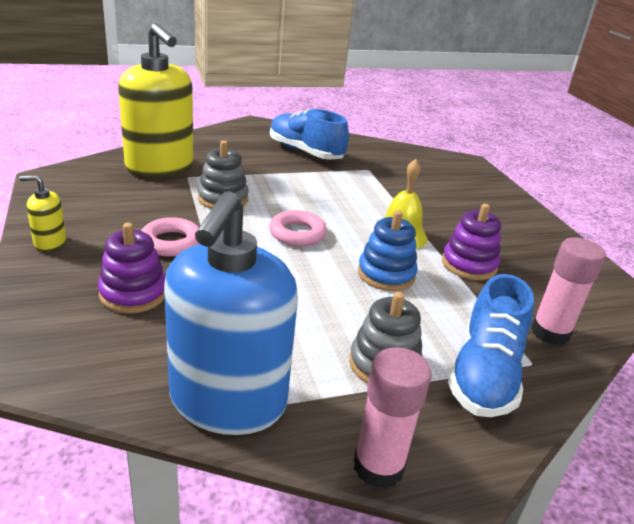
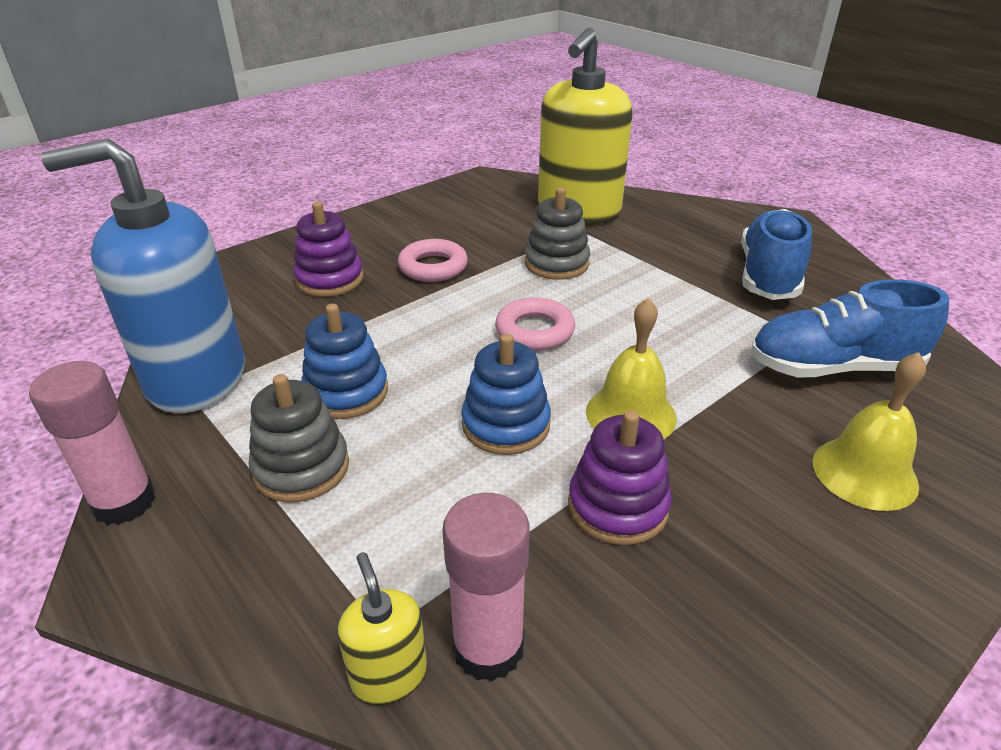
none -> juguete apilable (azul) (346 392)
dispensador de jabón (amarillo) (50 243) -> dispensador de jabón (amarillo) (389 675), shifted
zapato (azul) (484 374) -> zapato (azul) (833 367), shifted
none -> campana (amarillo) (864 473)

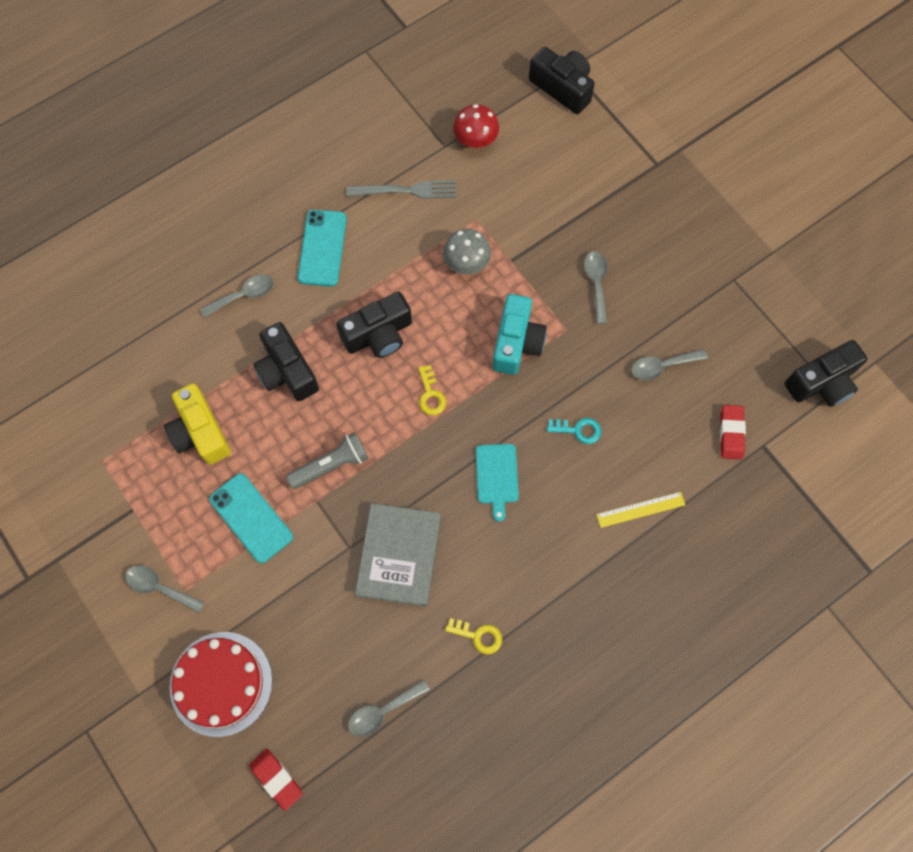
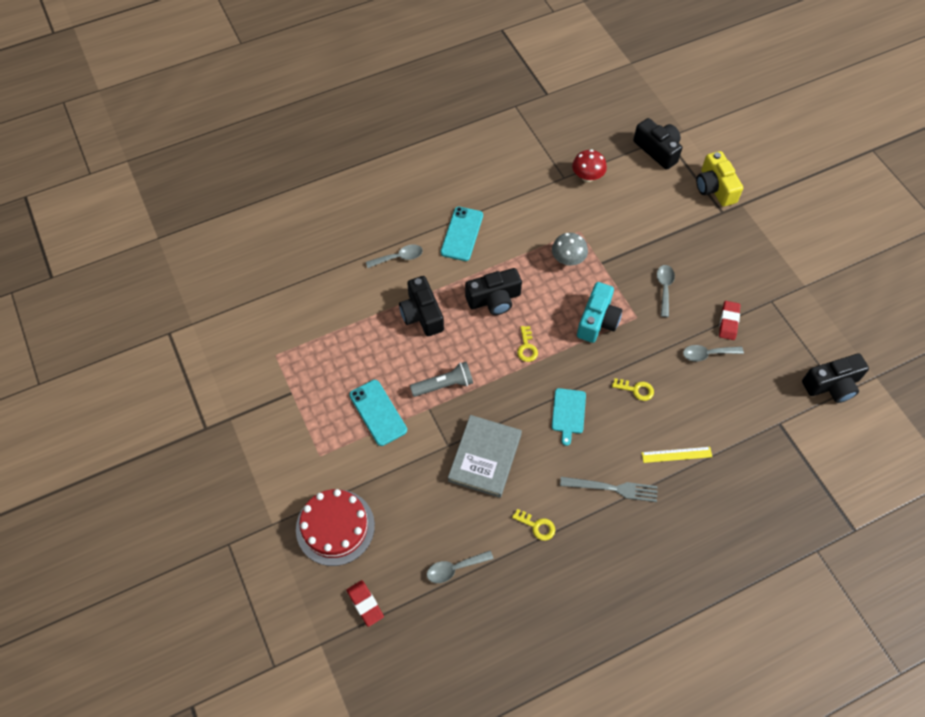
tenedor (gris) (406 190) -> tenedor (gris) (612 488), shifted
llave (turquesa) (578 430) -> llave (amarillo) (636 390)
cámara (amarillo) (200 432) -> cámara (amarillo) (715 188), shifted
goma de borrar (rojo) (731 433) -> goma de borrar (rojo) (728 322), shifted
cuchara (gris) (160 587) -> none

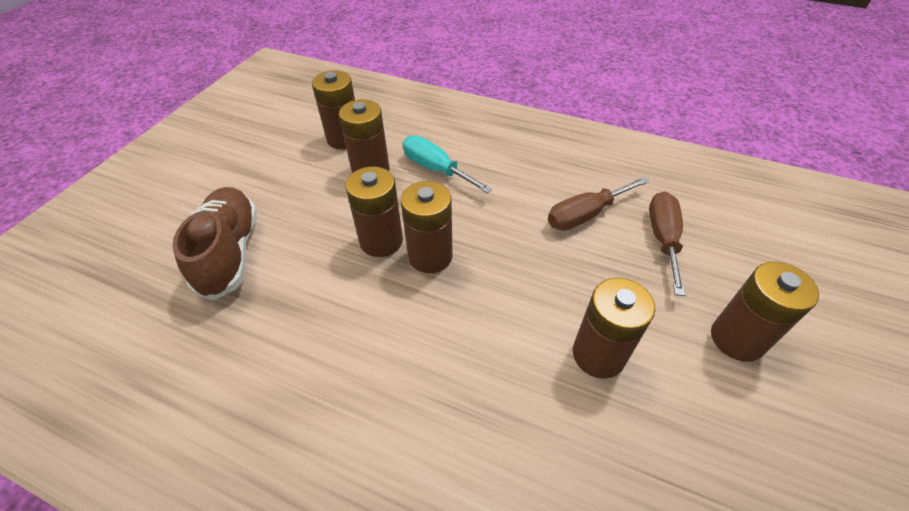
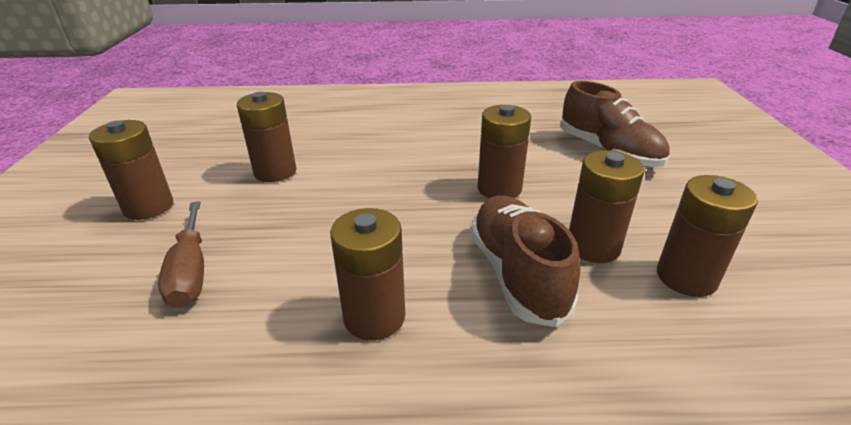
pila (marrón) (430 256) -> pila (marrón) (374 317), shifted
destornillador (turquesa) (436 169) -> zapato (marrón) (517 273)
destornillador (marrón) (585 215) -> none

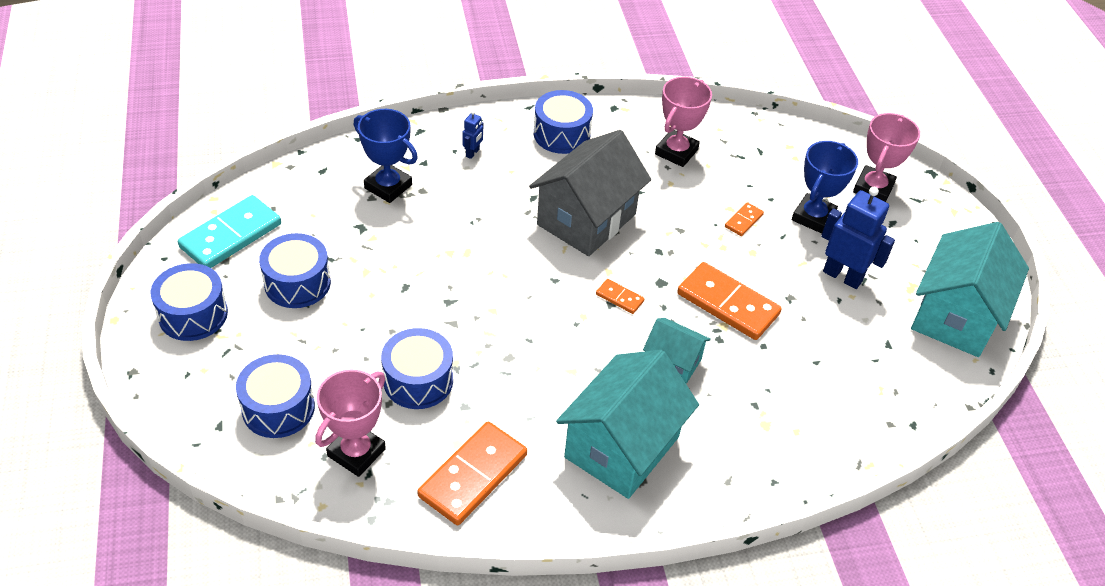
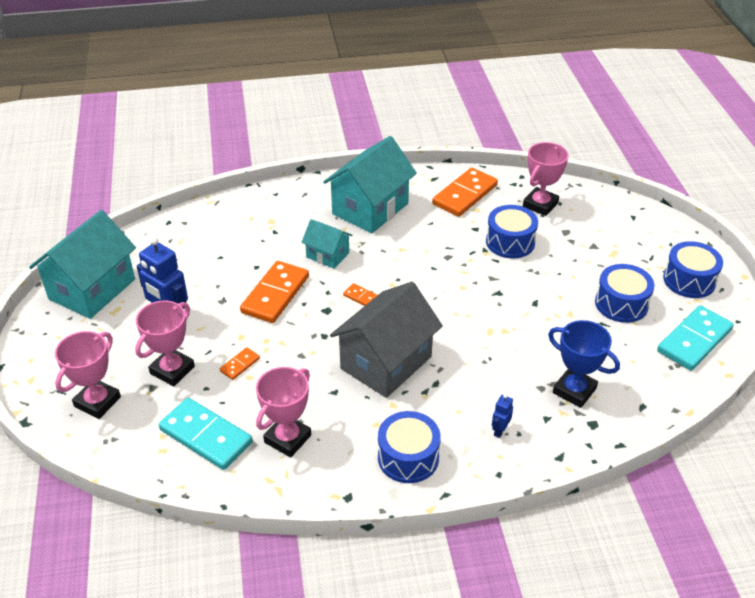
trofeo (azul) (813 217) -> trofeo (rosa) (172 370)
none -> ficha de dominó (turquesa) (206 436)
ficha de dominó (naranja) (727 304) -> ficha de dominó (naranja) (275 294), 75 degrees clockwise
tambor (azul) (278 408) -> none

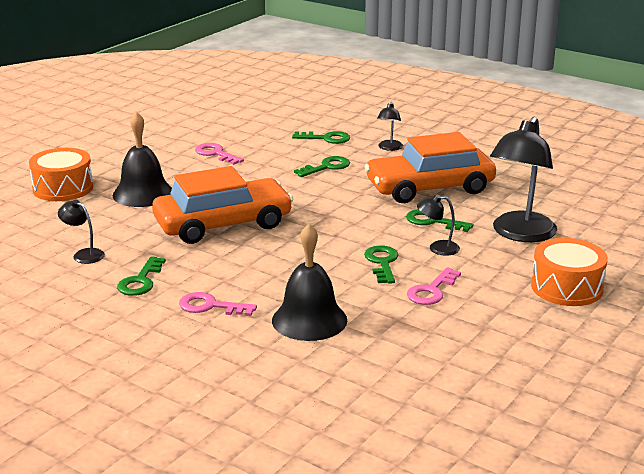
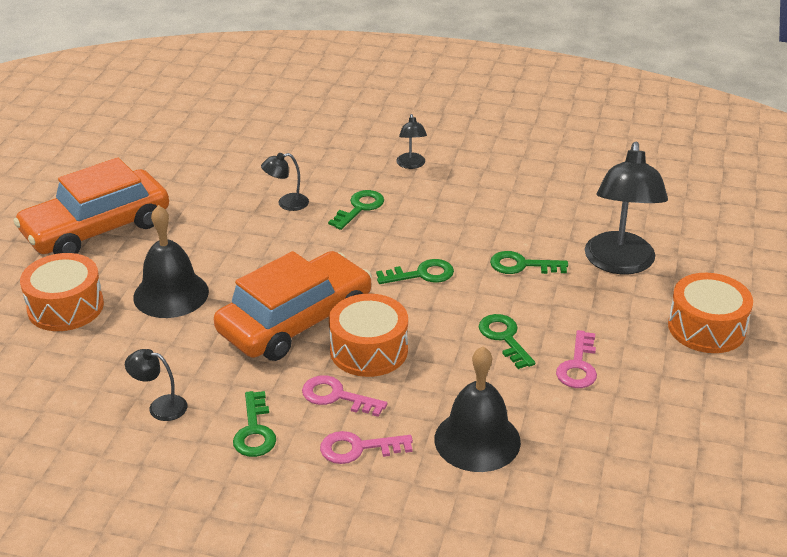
coche (naranja) (429 188) -> coche (naranja) (96 228), shifted
lámpara (negro) (437 248) -> lámpara (negro) (286 203), shifted
llave (rosa) (216 154) -> llave (rosa) (337 396), shifted
none -> tambor (naranja) (369 350)
llave (verde) (326 138) -> llave (verde) (421 274), shifted

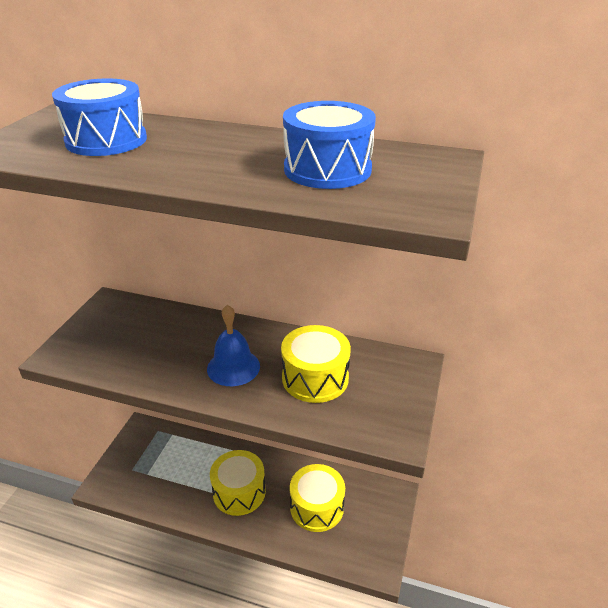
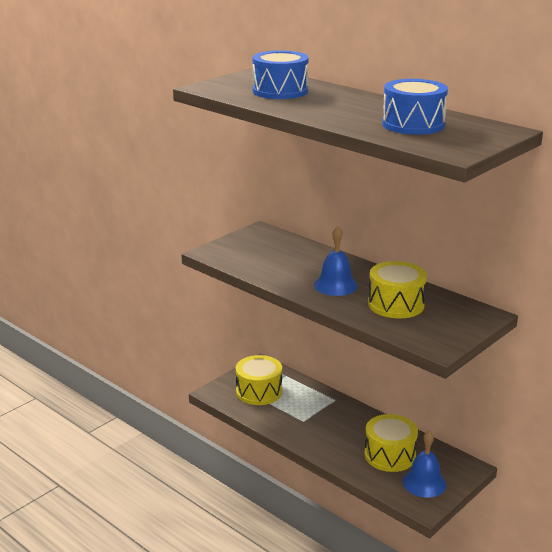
tambor (amarillo) (239 492) -> tambor (amarillo) (259 391), shifted
none -> campana (azul) (424 483)

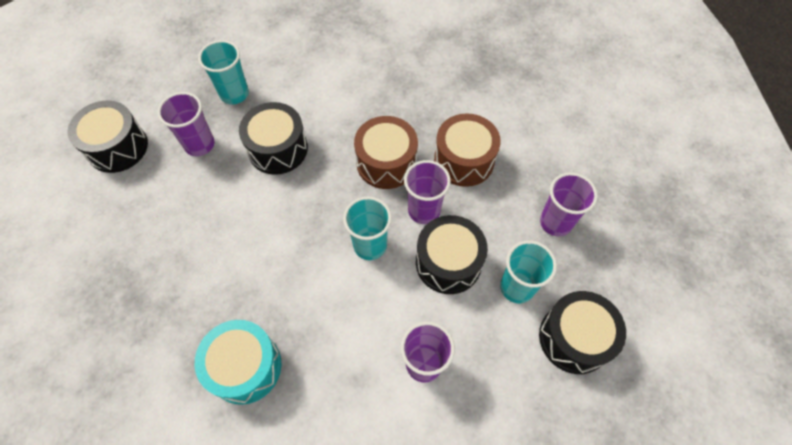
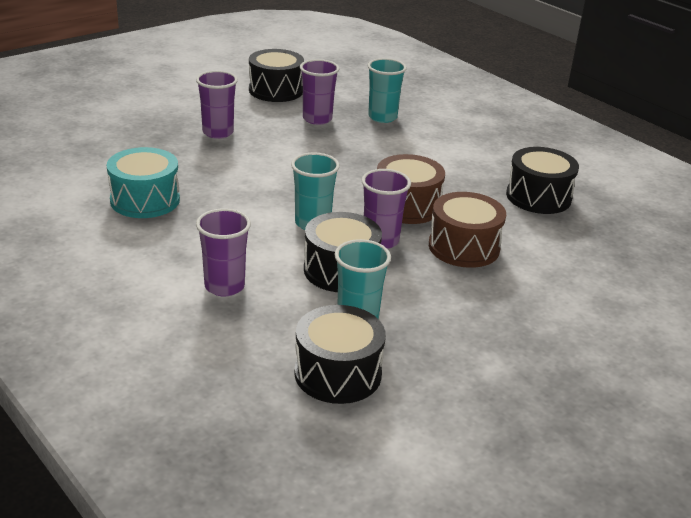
vaso (morado) (555 222) -> vaso (morado) (218 132), shifted
tambor (negro) (278 149) -> tambor (negro) (538 197), shifted

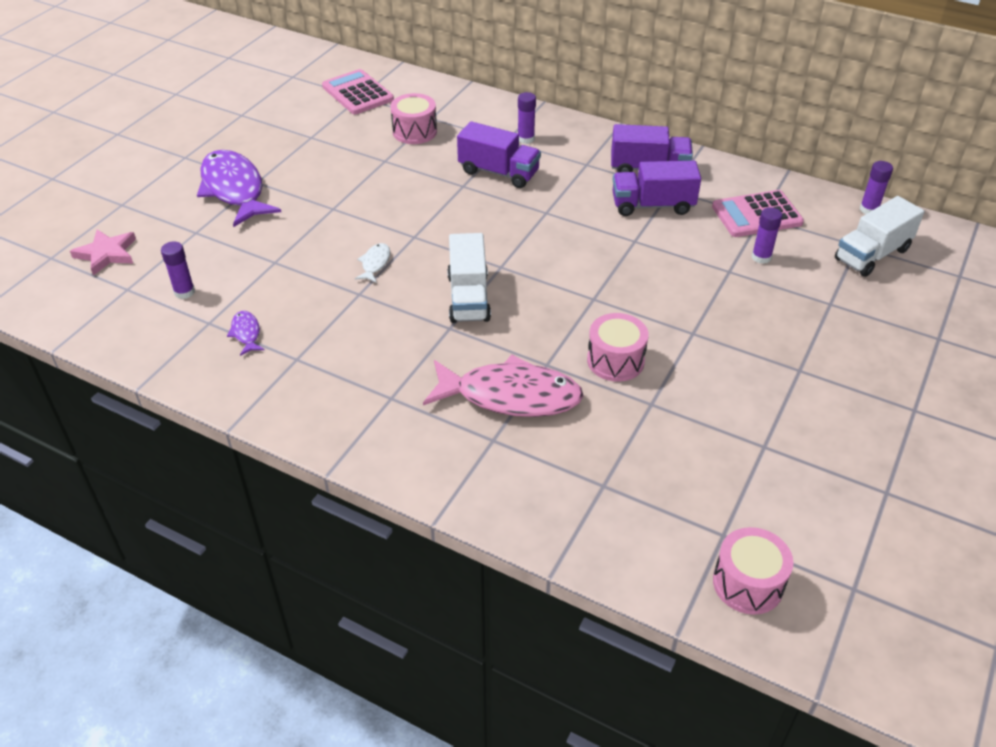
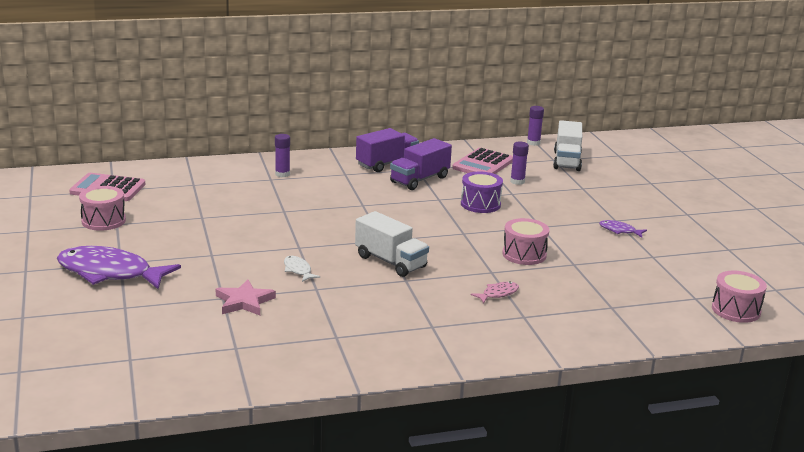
tambor (rosa) (414 131) -> tambor (rosa) (103 221), shifted
estrella (rosa) (107 254) -> estrella (rosa) (244 301), shifted
none -> tambor (morado) (480 204)
pez (rosa) (511 396) -> pez (rosa) (498 294), x0.43
pez (morado) (246 333) -> pez (morado) (619 231), shifted
barra de pegamento (morado) (184 292) -> none
camión (morado) (498 172) -> none

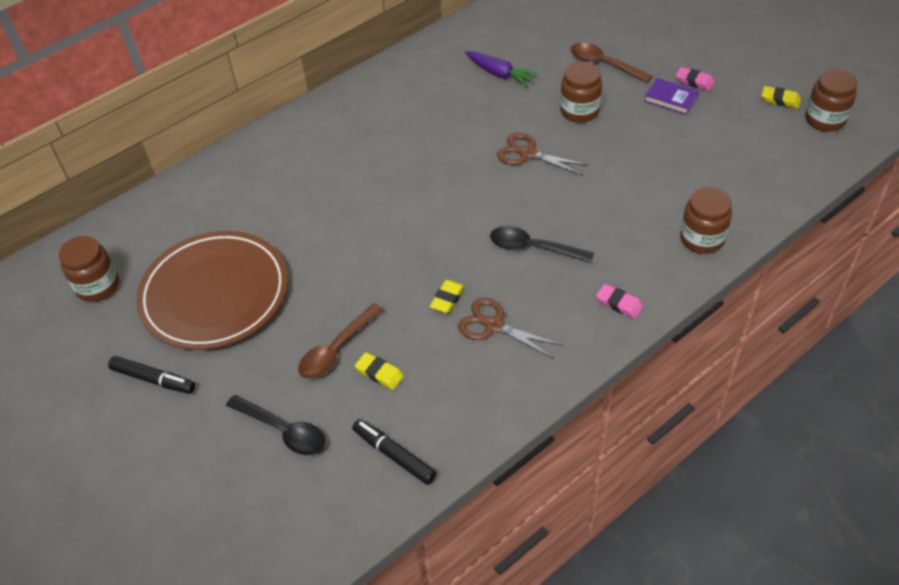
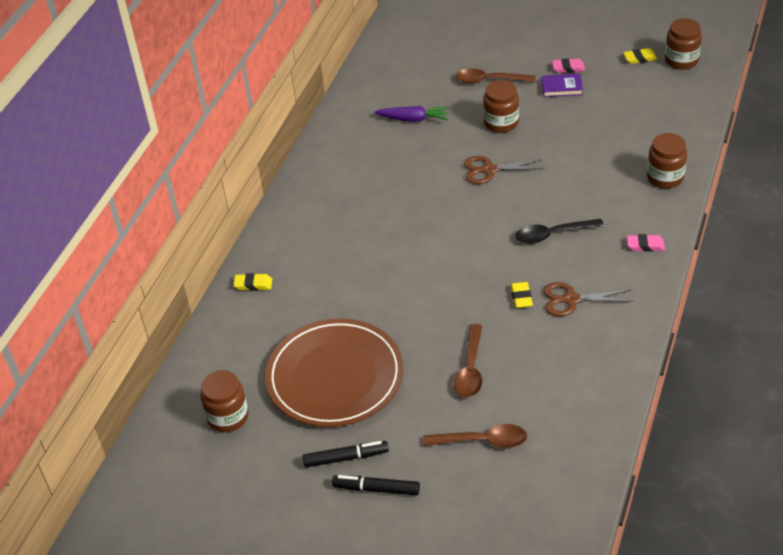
goma de borrar (amarillo) (379 373) -> goma de borrar (amarillo) (253 284), shifted
rotulador (negro) (394 455) -> rotulador (negro) (376 489), shifted
cuchara (negro) (283 430) -> cuchara (marrón) (482 441)

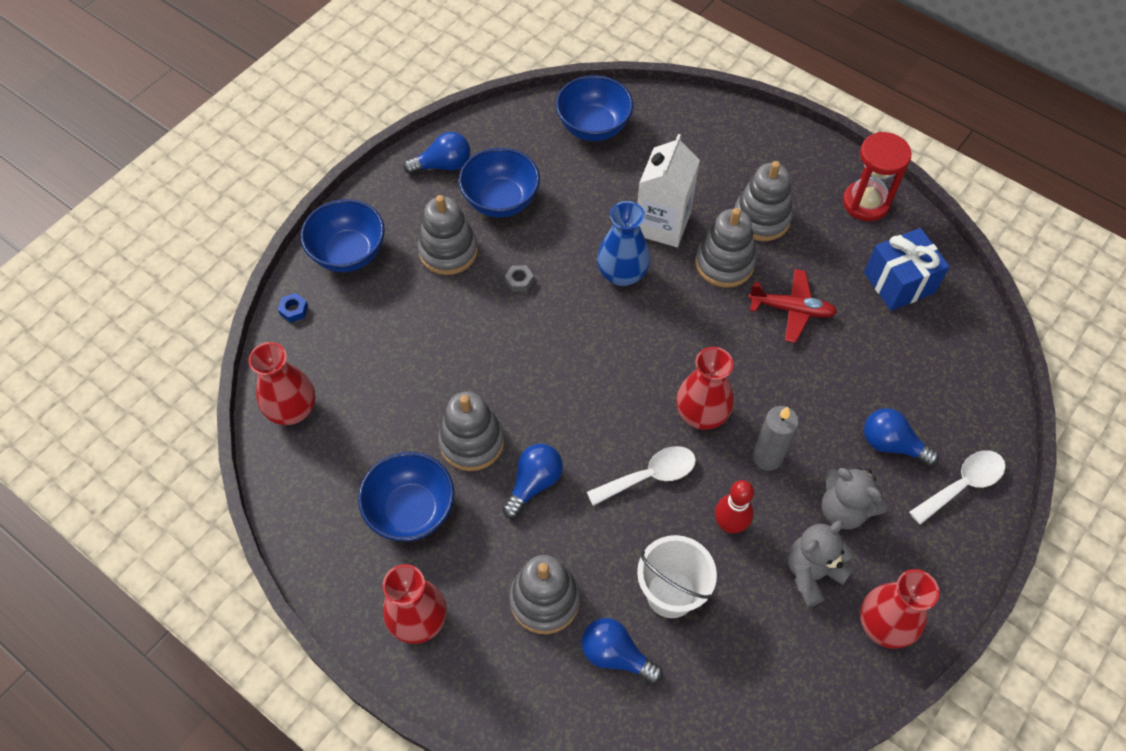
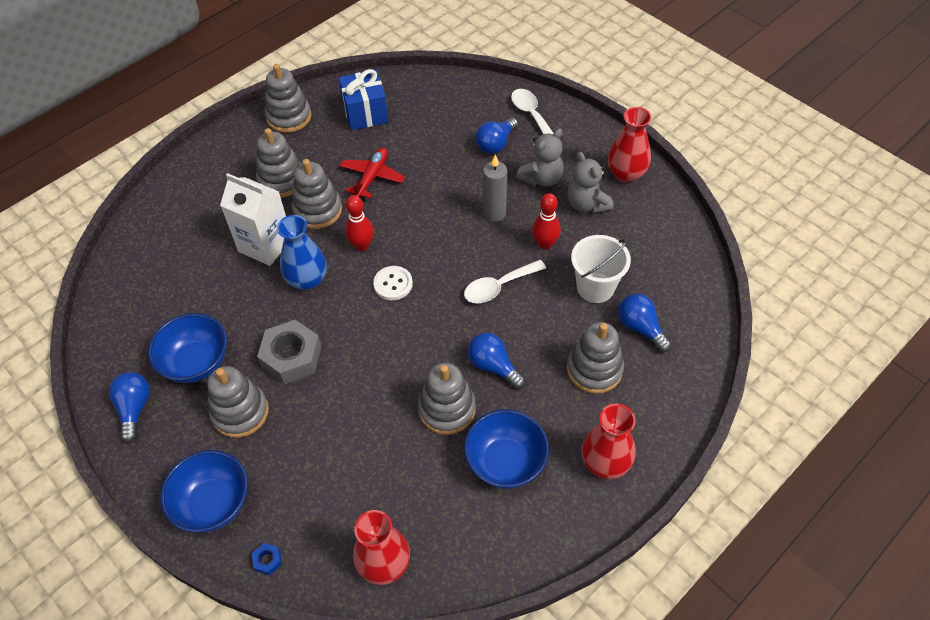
tuerca (gris) (519 281) -> tuerca (gris) (292 357), x2.36
reloj de arena (rojo) (865 203) -> juguete apilable (gris) (289 117)
none -> bolo (rojo) (362 245)
none -> botón (blanco) (393 284)
cuchara (blanco) (649 476) -> cuchara (blanco) (498 287), 105 degrees counterclockwise
bombilla (azul) (616 655) -> bombilla (azul) (640 328), 105 degrees clockwise
cuenco (azul) (593 127) -> none
florero (rojo) (701 414) -> none

